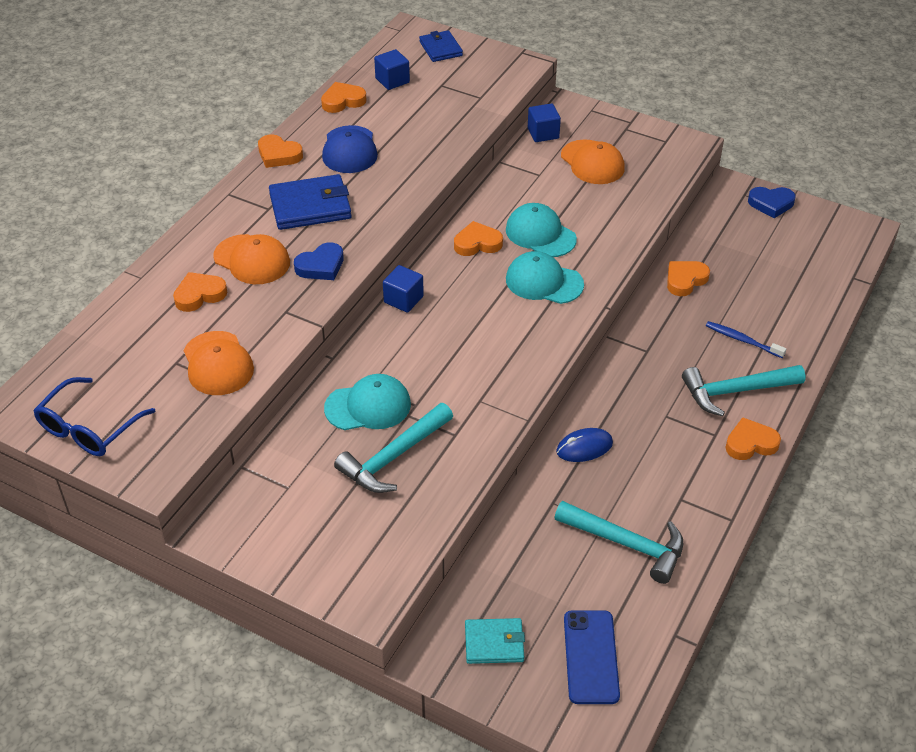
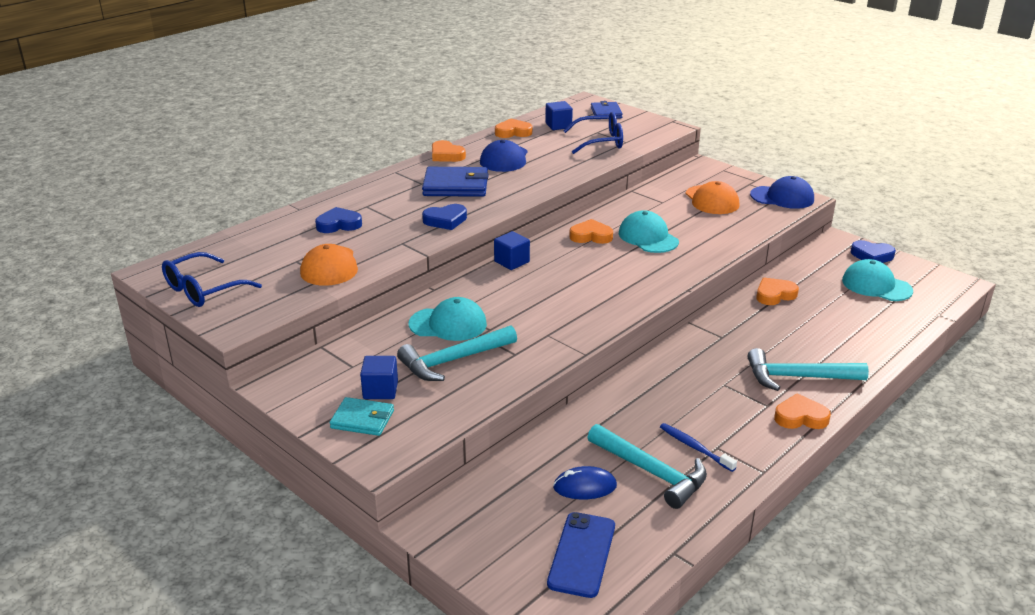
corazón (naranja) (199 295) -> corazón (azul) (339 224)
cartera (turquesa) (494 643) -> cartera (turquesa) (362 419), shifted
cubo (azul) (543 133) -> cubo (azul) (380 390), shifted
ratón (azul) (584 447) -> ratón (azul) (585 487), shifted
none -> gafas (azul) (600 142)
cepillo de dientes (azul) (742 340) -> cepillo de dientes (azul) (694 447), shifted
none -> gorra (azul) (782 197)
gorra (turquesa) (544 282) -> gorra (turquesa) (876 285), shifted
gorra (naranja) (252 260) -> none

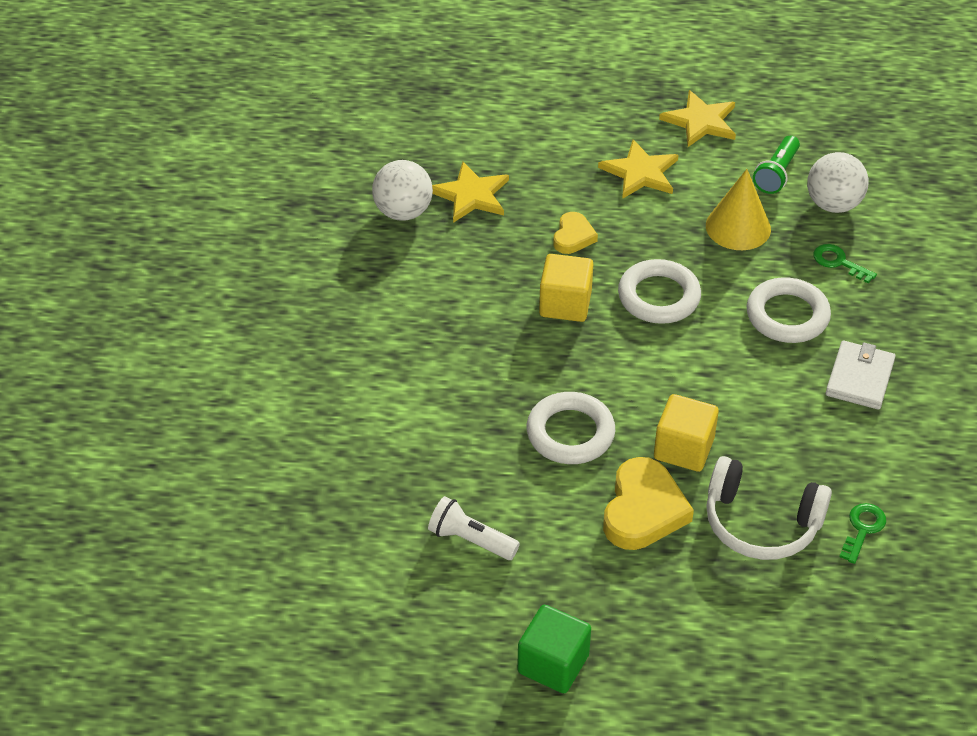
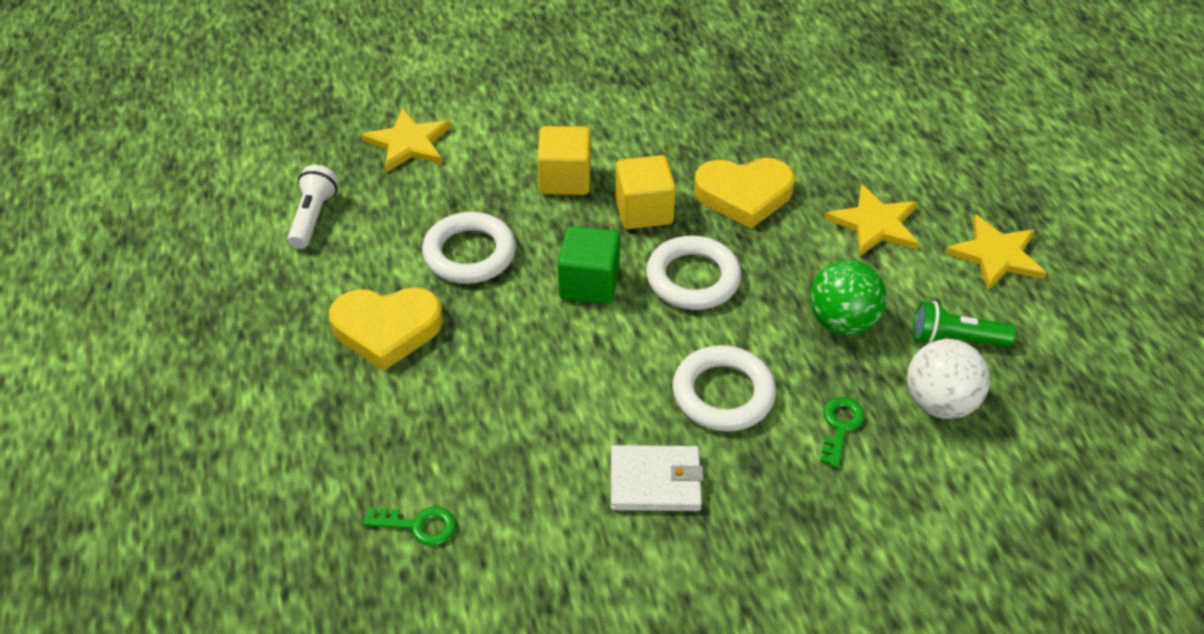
estrella (amarillo) (471 195) -> estrella (amarillo) (408 143), shifted
cubo (amarillo) (683 449) -> cubo (amarillo) (565 179), shifted
cubo (verde) (553 664) -> cubo (verde) (589 283), shifted
corazón (amarillo) (573 236) -> corazón (amarillo) (744 195), x1.76
cono (amarillo) (738 227) -> pelota (verde) (842 322)
pelota (blanco) (403 212) -> none
auriculares (blanco) (761 523) -> none

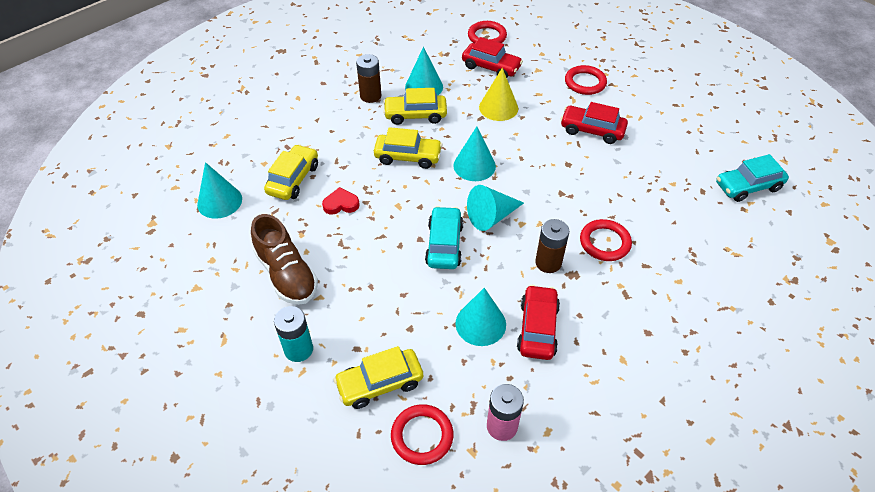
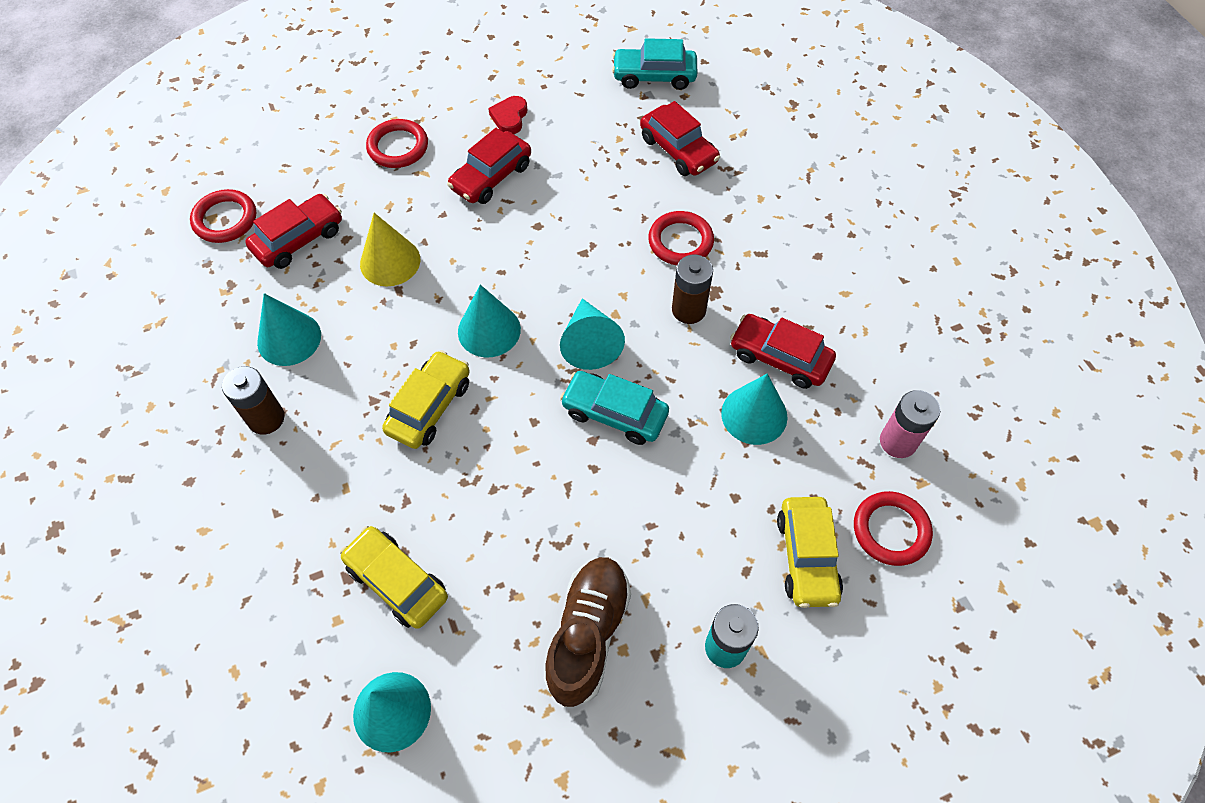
corazón (rojo) (341 204) -> corazón (rojo) (509 117), shifted
zapato (marrón) (287 274) -> zapato (marrón) (588 634), 60 degrees counterclockwise
coche (turquesa) (748 186) -> coche (turquesa) (654 76), 90 degrees clockwise
none -> coche (rojo) (678 150)
coche (amarillo) (415 115) -> none

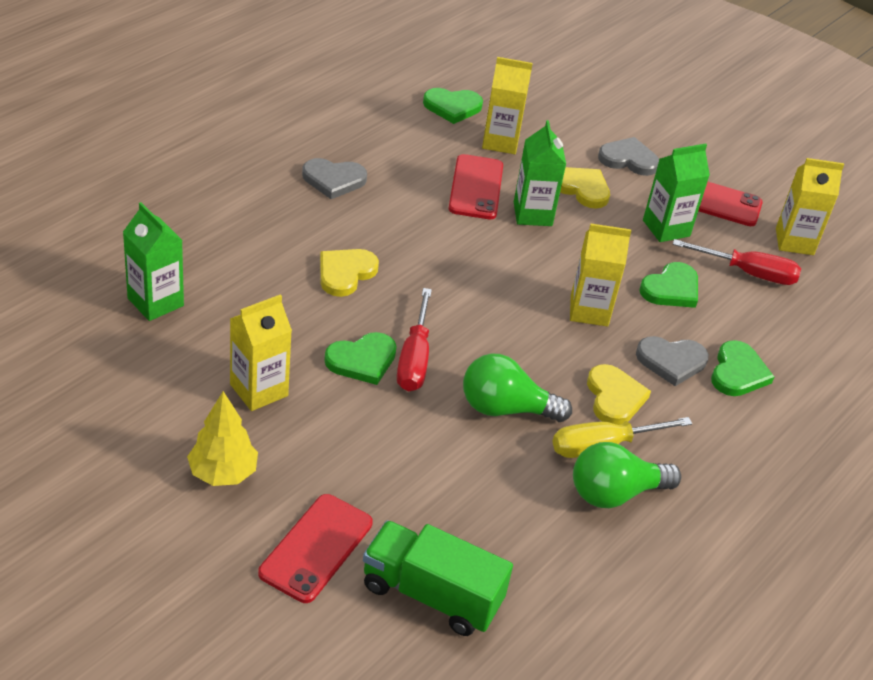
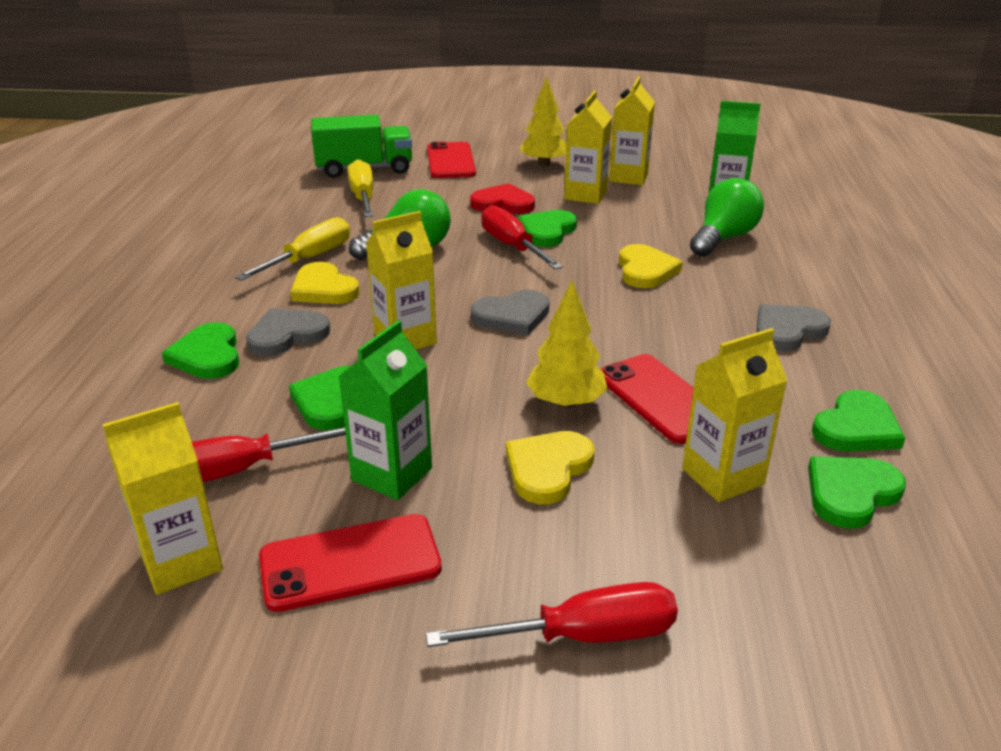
none -> destornillador (amarillo) (363 197)
none -> destornillador (rojo) (582 636)
none -> corazón (rojo) (503 204)
corazón (gris) (628 159) -> corazón (gris) (512 316), shifted
corazón (amarillo) (582 189) -> corazón (amarillo) (548 469), 120 degrees clockwise
cartón de leche (verde) (532 214) -> árbol (amarillo) (565 402)
none -> cartón de leche (amarillo) (628 177)
bombilla (verde) (615 493) -> bombilla (verde) (723 238), shifted
none -> corazón (verde) (856 428)

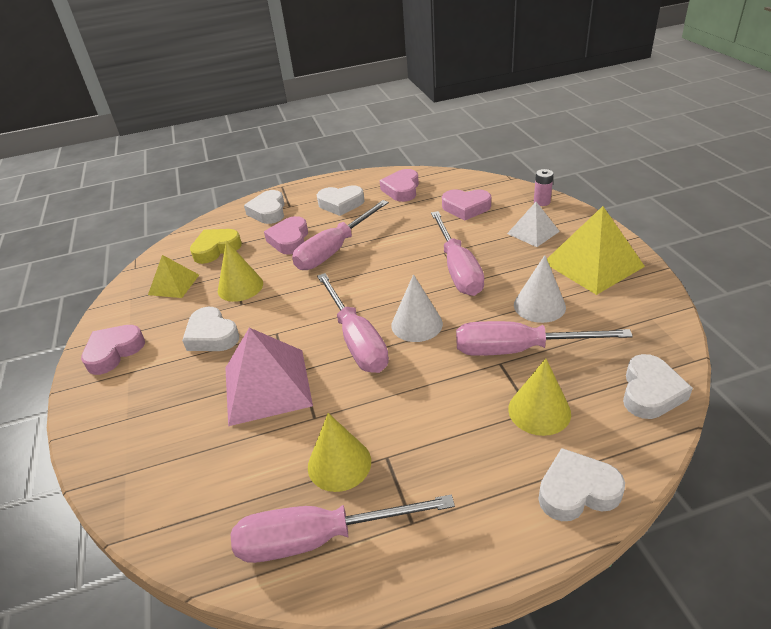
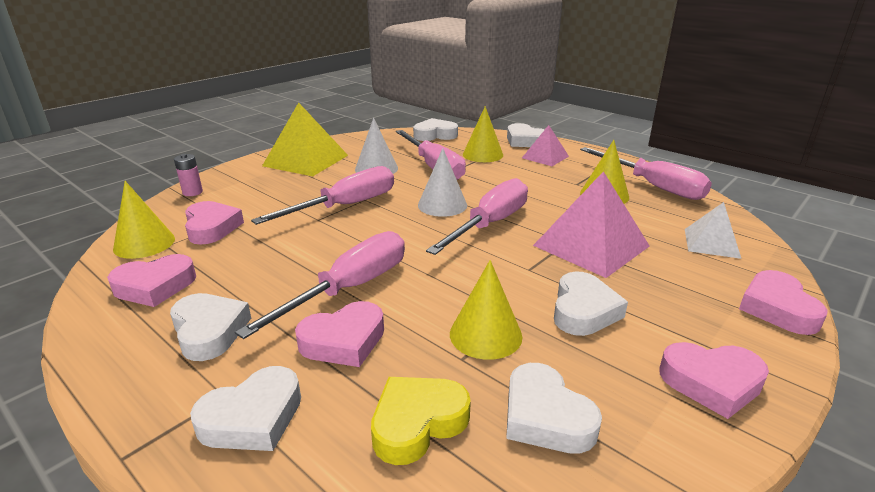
none -> cono (amarillo) (144 243)
destornillador (rosa) (334 250) -> destornillador (rosa) (349 288), 60 degrees counterclockwise
corazón (amarillo) (216 249) -> corazón (amarillo) (417 423), 120 degrees clockwise
pirámide (amarillo) (174 284) -> corazón (blanco) (545 417)
none -> pirámide (rosa) (545 157)
pirámide (blanco) (533 232) -> pirámide (blanco) (711 243), shifted
none -> corazón (rosa) (777 308)

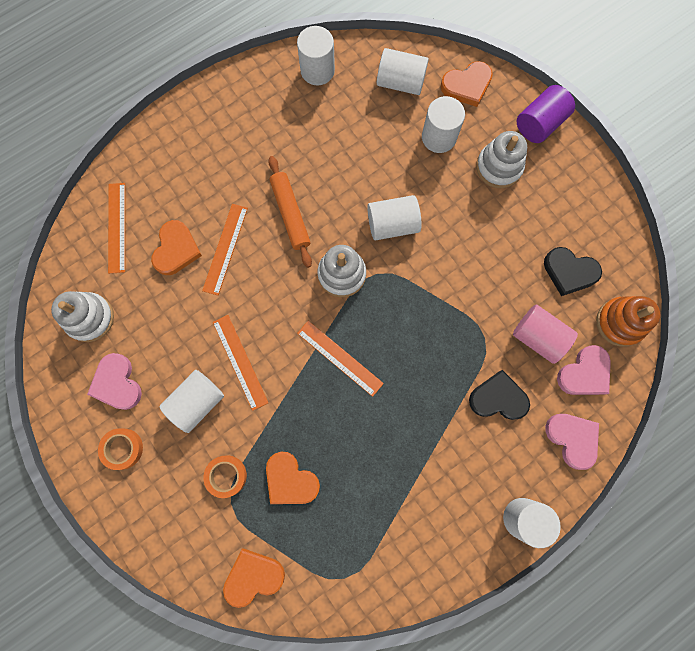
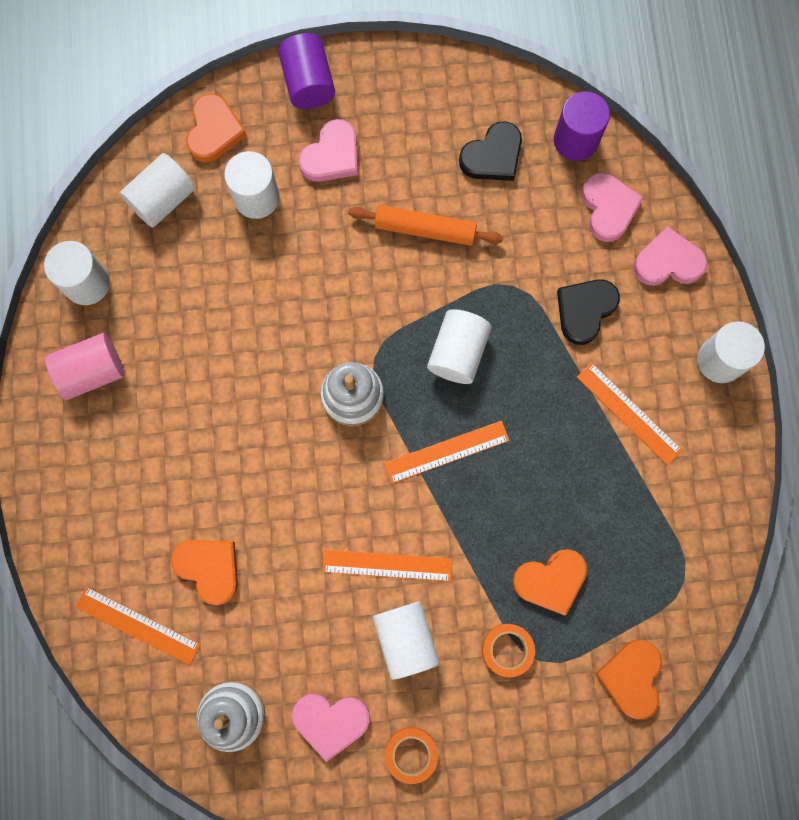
cilindro (rosa) (538 337) -> cilindro (rosa) (92 372), shifted
juguete apilable (blanco) (499 167) -> corazón (rosa) (332 155)
rodillo (naranja) (290 214) -> rodillo (naranja) (425 229), shifted
cilindro (blanco) (392 224) -> cilindro (blanco) (458 352), shifted
juguete apilable (naranja) (620 322) -> cilindro (morado) (575 140)
regla (naranja) (225 249) -> regla (naranja) (629 413), shifted

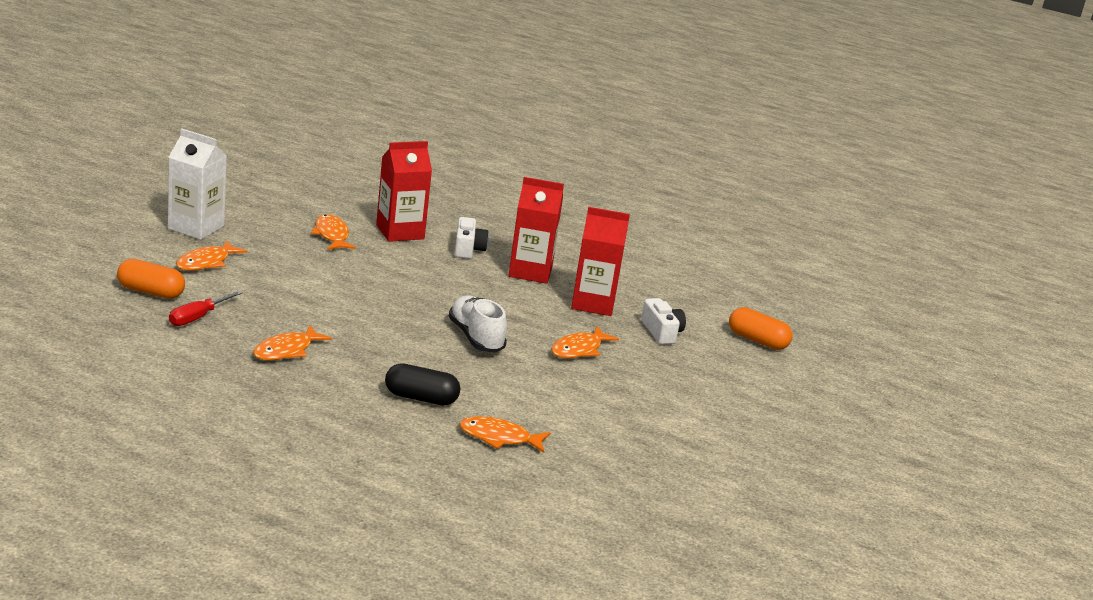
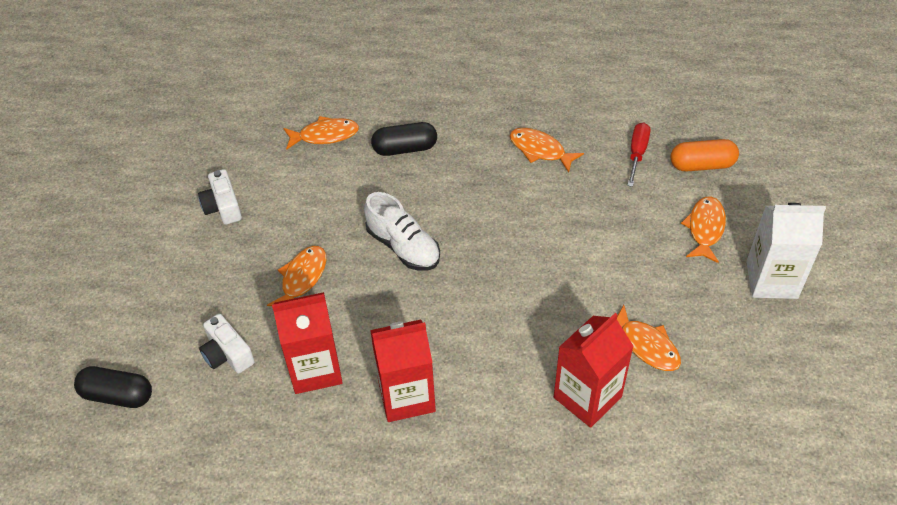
cápsula (naranja) (757 340) -> cápsula (negro) (117 395)
cámara (blanco) (468 249) -> cámara (blanco) (223 206), shifted
pez (naranja) (286 351) -> pez (naranja) (540 150), 75 degrees counterclockwise

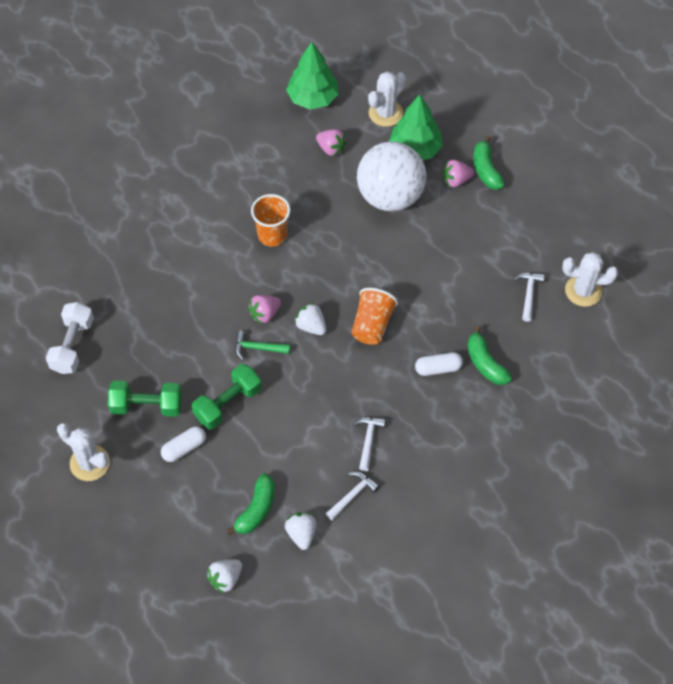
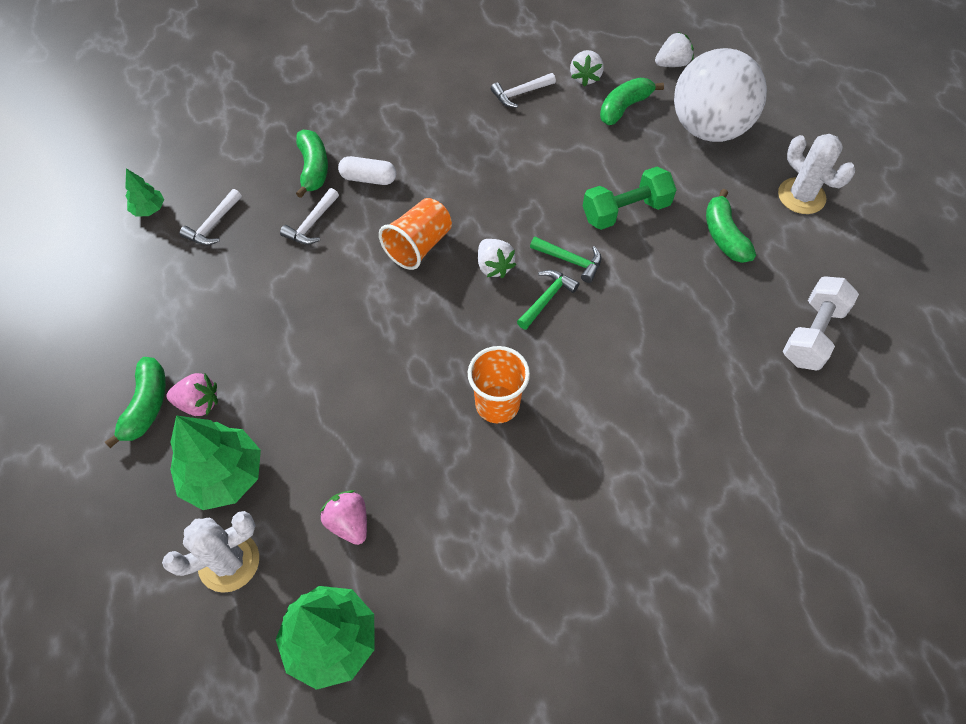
cactus (blanco) (583 291) -> árbol (verde) (149 209)
martillo (blanco) (368 440) -> martillo (blanco) (312 224), shifted
fresa (rosa) (264 314) -> martillo (verde) (547 298)
pelota (blanco) (390 196) -> pelota (blanco) (708 128), shifted
mancuerna (verde) (147 406) -> plátano (verde) (724 236)
cápsula (blanco) (184 448) -> none

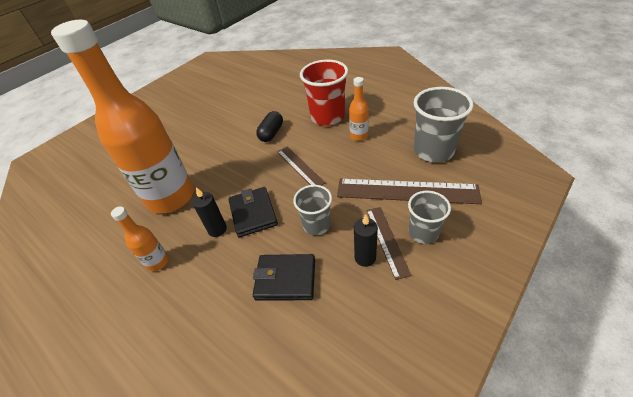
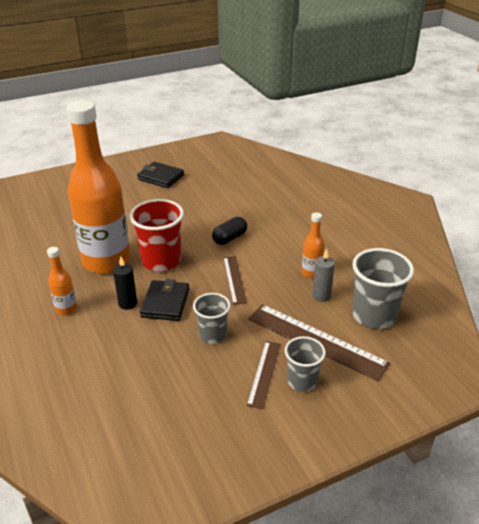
vaso (rojo) (327 117) -> vaso (rojo) (161 261), shifted
cartera (negro) (285 279) -> cartera (negro) (160 177), shifted
none -> vela (gris) (321 296)
vela (negro) (365 257) -> none

